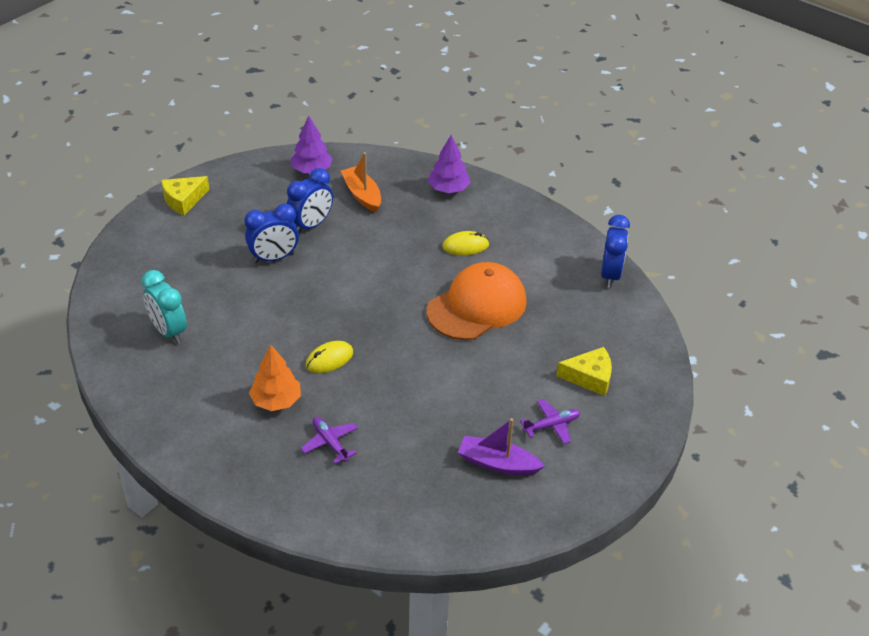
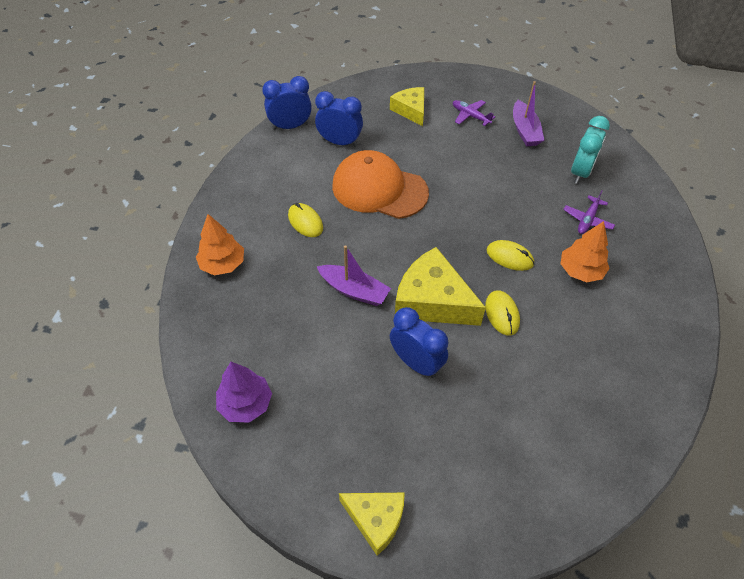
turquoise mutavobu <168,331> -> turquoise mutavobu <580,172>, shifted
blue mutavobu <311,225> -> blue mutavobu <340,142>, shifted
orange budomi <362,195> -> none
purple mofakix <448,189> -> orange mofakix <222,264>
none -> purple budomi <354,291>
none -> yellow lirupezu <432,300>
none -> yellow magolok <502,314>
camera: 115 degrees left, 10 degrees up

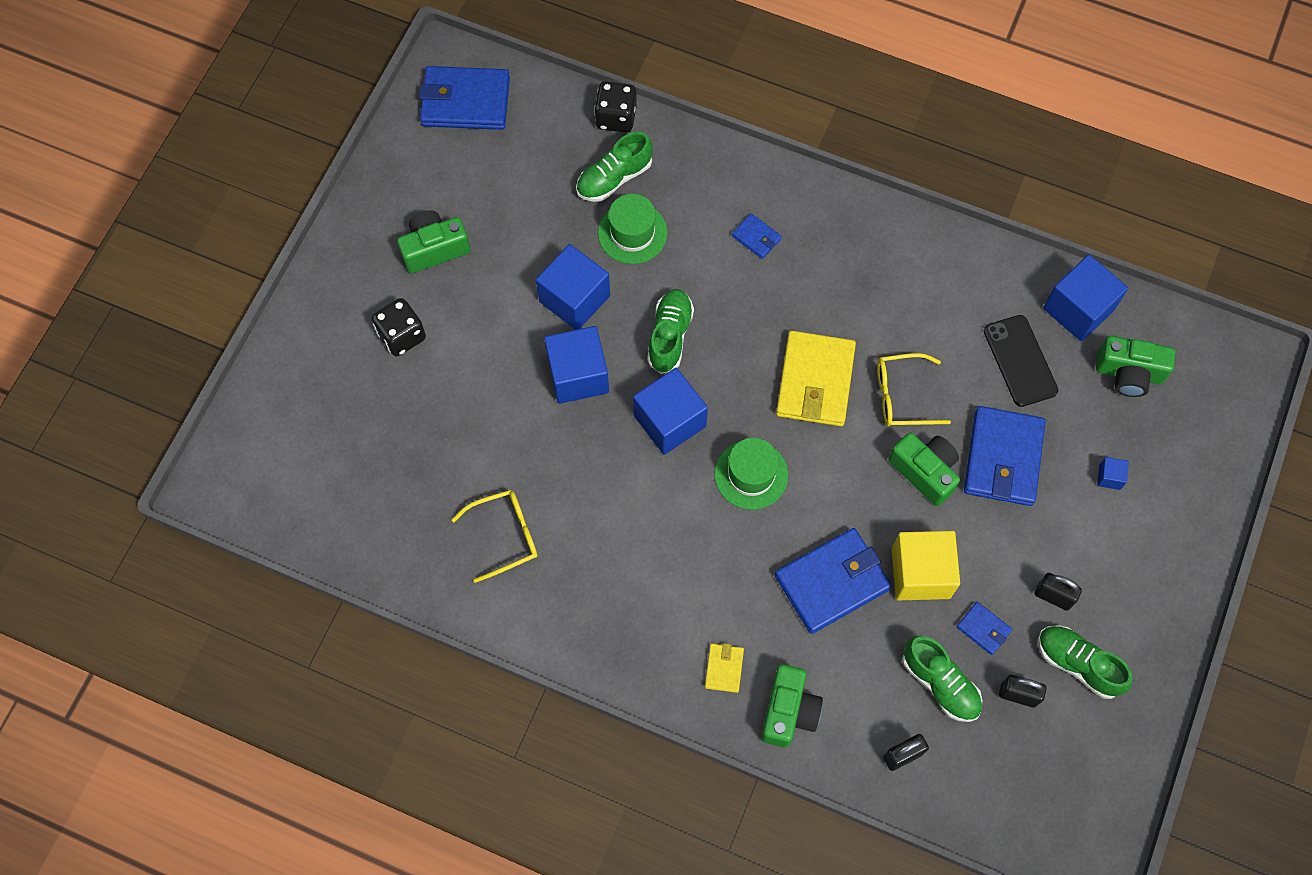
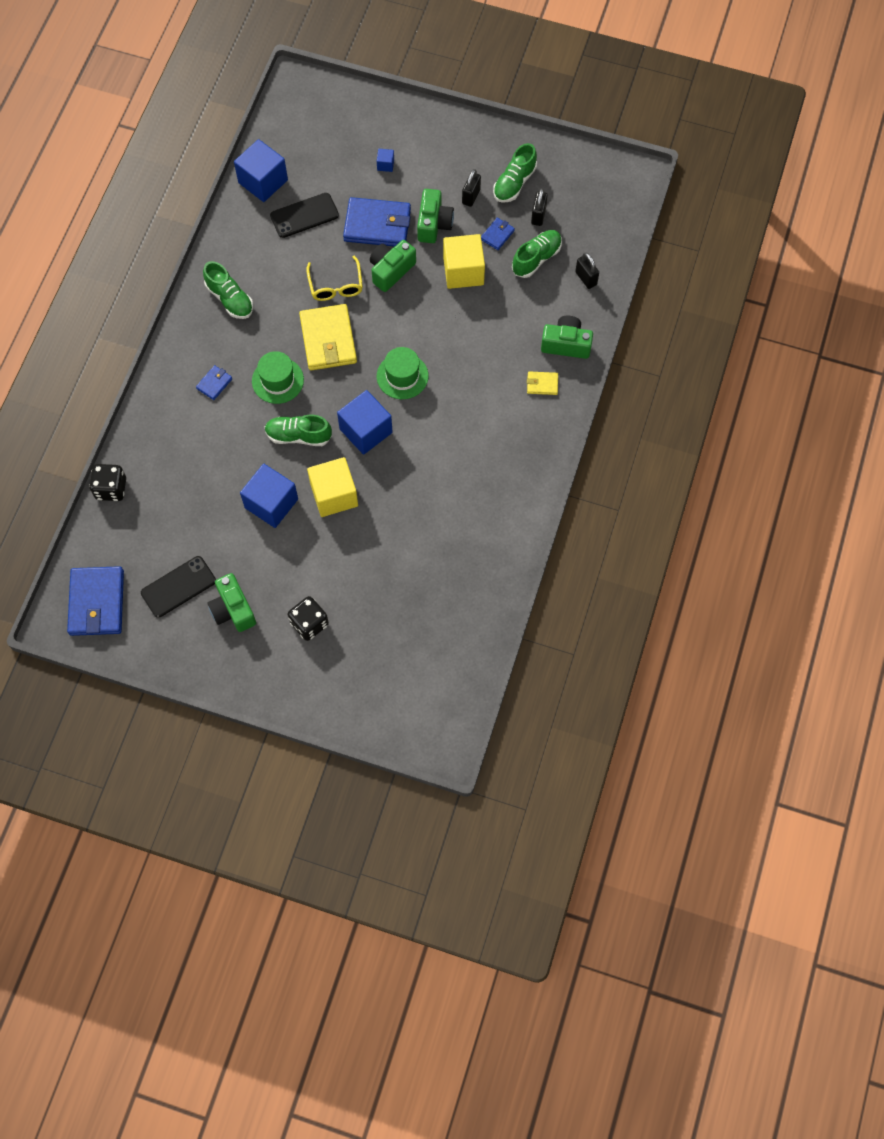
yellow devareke <505,535> -> none
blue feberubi <578,375> -> yellow feberubi <334,495>
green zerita <614,178> -> green zerita <230,299>, shifted
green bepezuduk <632,233> -> green bepezuduk <277,380>, shifted
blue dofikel <832,582> -> none
yellow dofikel <815,381> -> yellow dofikel <328,340>, 75 degrees clockwise
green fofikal <1129,373> -> green fofikal <434,224>, shifted
none -> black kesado <178,587>
camera: 95 degrees left, 0 degrees up

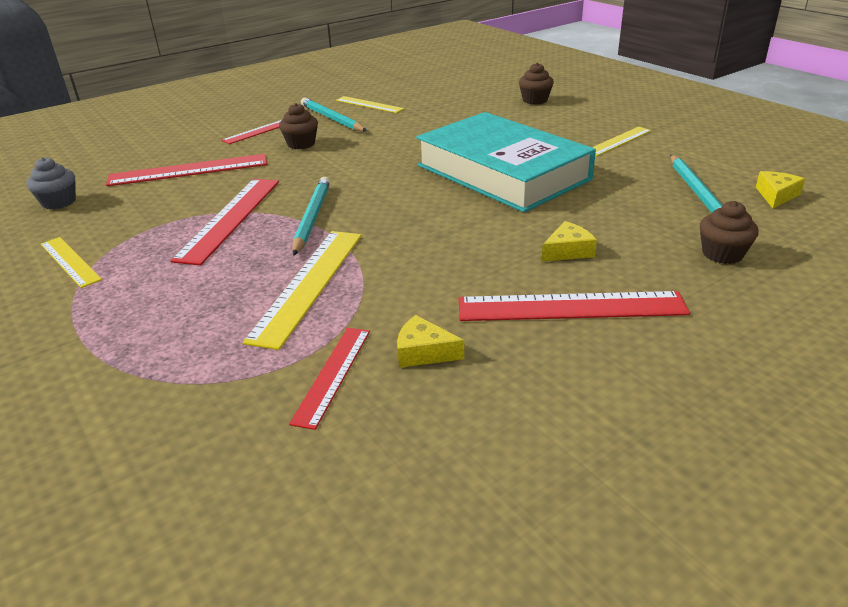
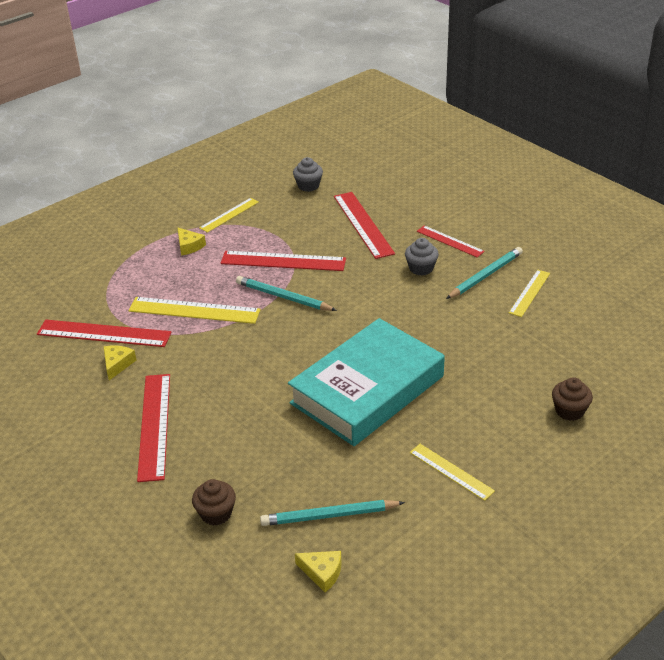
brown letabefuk <301,144> -> grey letabefuk <421,268>
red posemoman <333,375> -> red posemoman <104,334>, x1.65
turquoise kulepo <312,218> -> turquoise kulepo <283,297>, 150 degrees counterclockwise
yellow lirupezu <568,251> -> yellow lirupezu <189,246>, shifted
camera: 85 degrees right, 5 degrees up

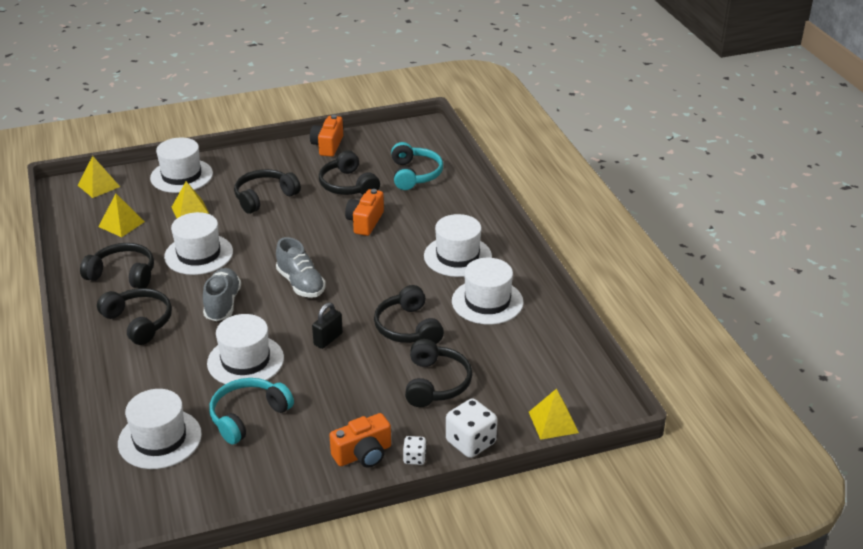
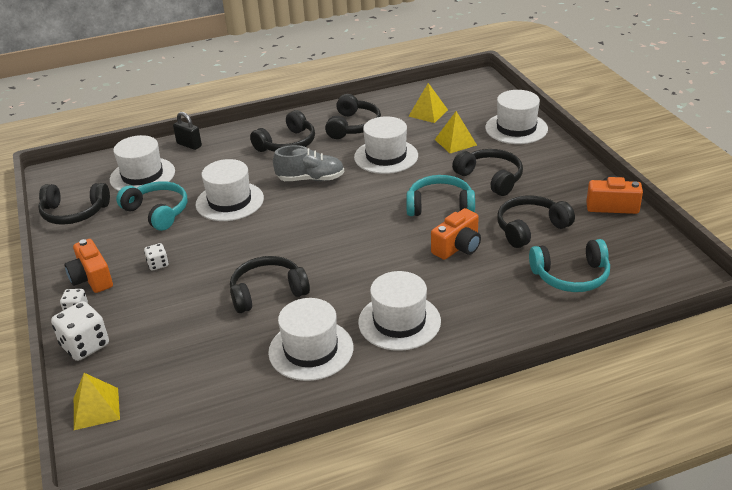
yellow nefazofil <99,186> -> none
grey zerita <301,284> -> none
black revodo <328,339> -> black revodo <189,145>, shifted
orange fofikal <365,222> -> orange fofikal <458,247>, 120 degrees clockwise
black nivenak <435,383> -> black nivenak <74,213>, shifted
none -> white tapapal <158,264>
none -> turquoise nivenak <440,206>
camera: 90 degrees right, 0 degrees up

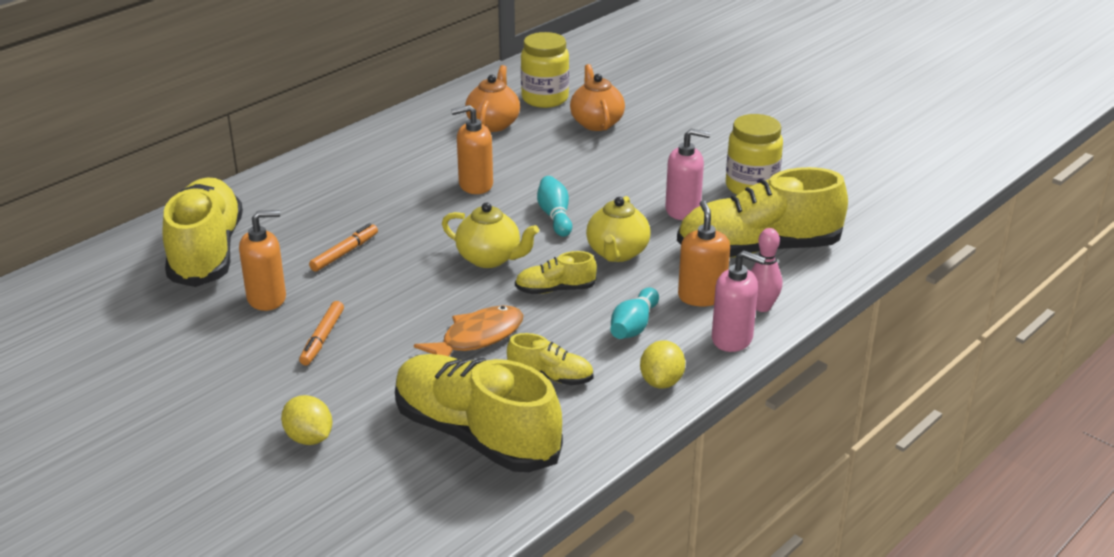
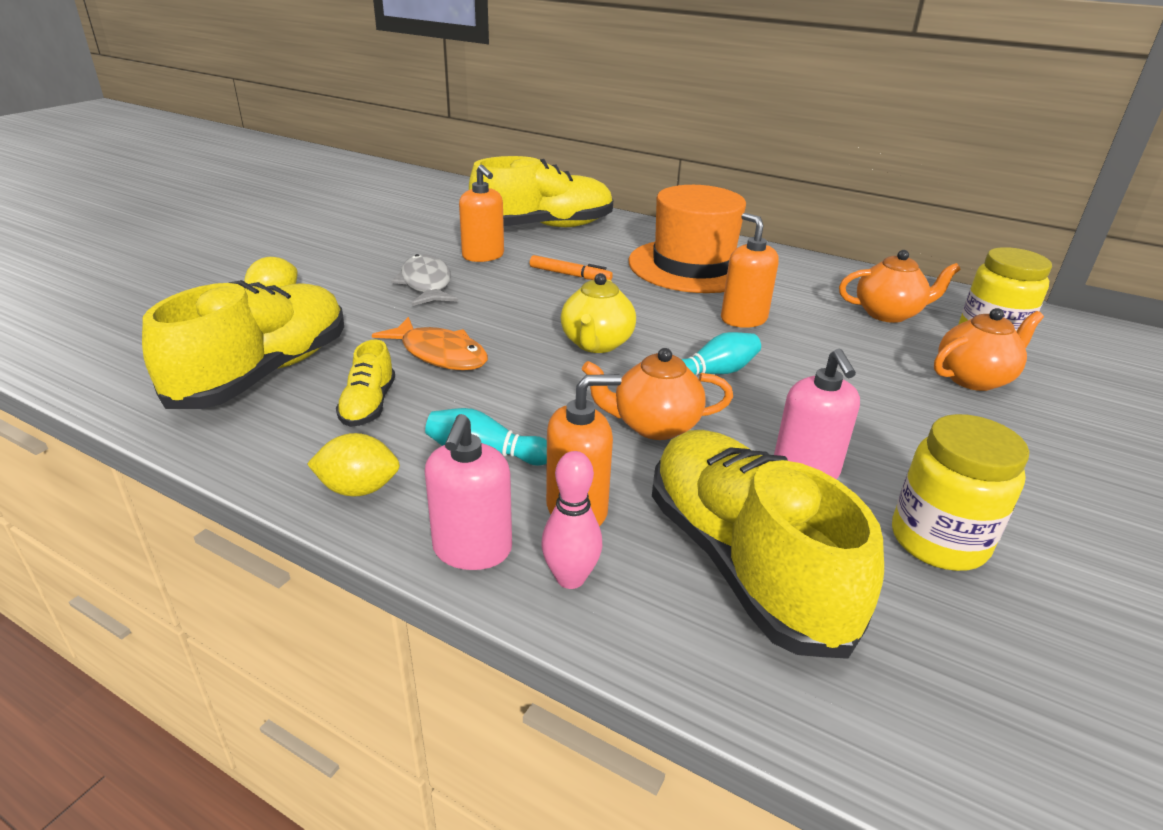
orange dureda <322,338> -> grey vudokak <426,284>
yellow zerita <555,290> -> none
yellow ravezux <617,253> -> orange ravezux <654,425>
none -> orange bepezuduk <693,266>
camera: 75 degrees right, 0 degrees up

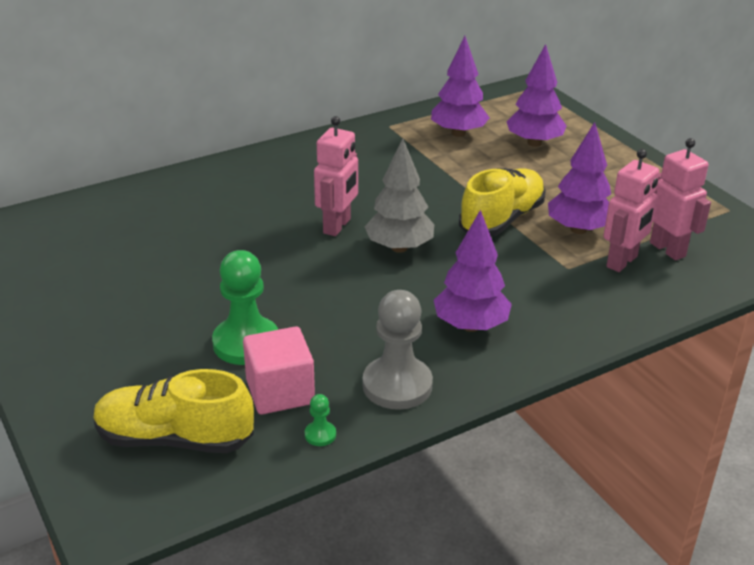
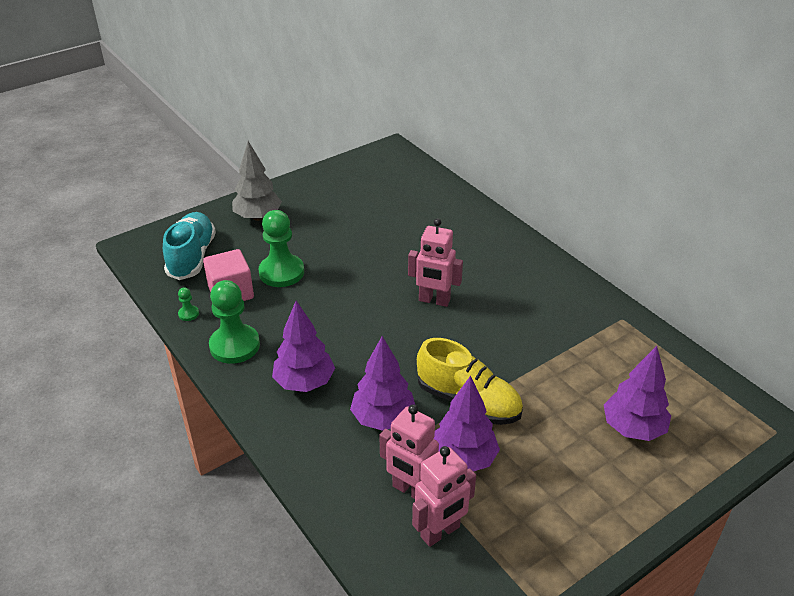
yellow zerita <175,439> -> turquoise zerita <192,257>
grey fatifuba <397,385> -> green fatifuba <234,345>
grey mofakix <399,247> -> grey mofakix <258,217>, shifted
purple mofakix <458,133> -> purple mofakix <383,419>, shifted
camera: 85 degrees right, 5 degrees up

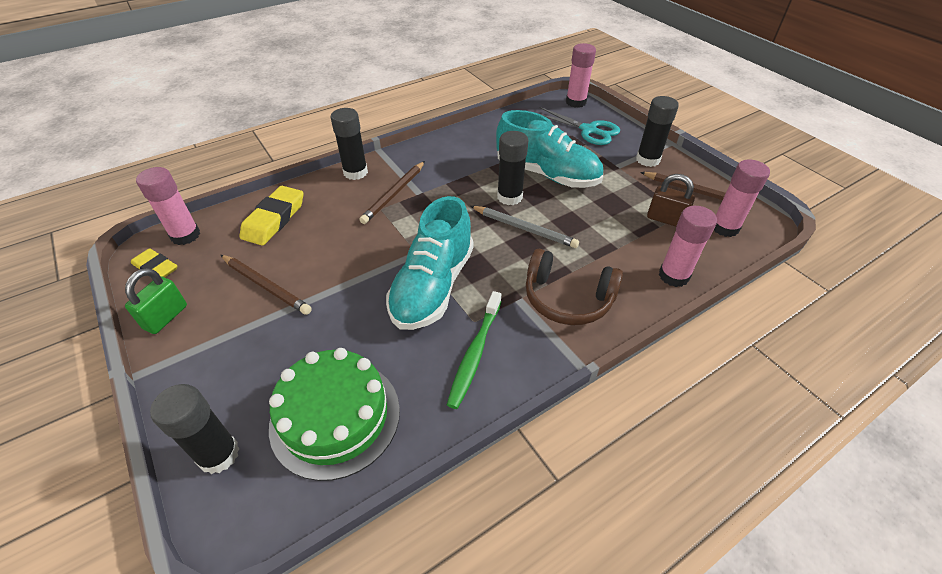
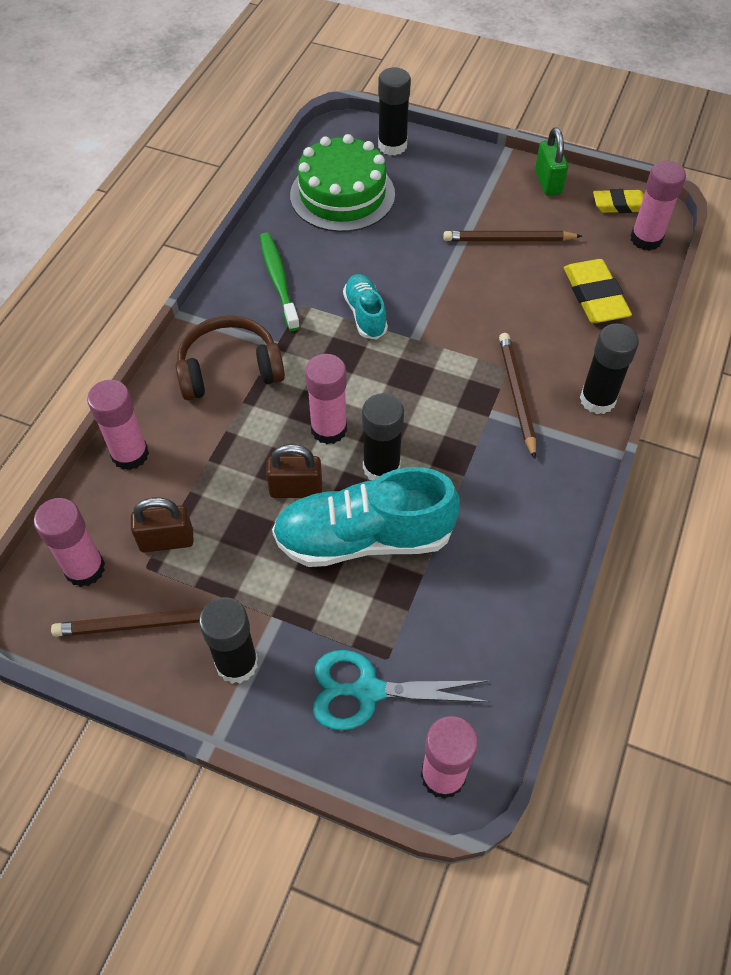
turquoise zerita <432,286> -> turquoise zerita <365,314>, x0.53
grey kulepo <524,228> -> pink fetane <329,429>
none -> brown revodo <296,489>
camera: 145 degrees right, 10 degrees up

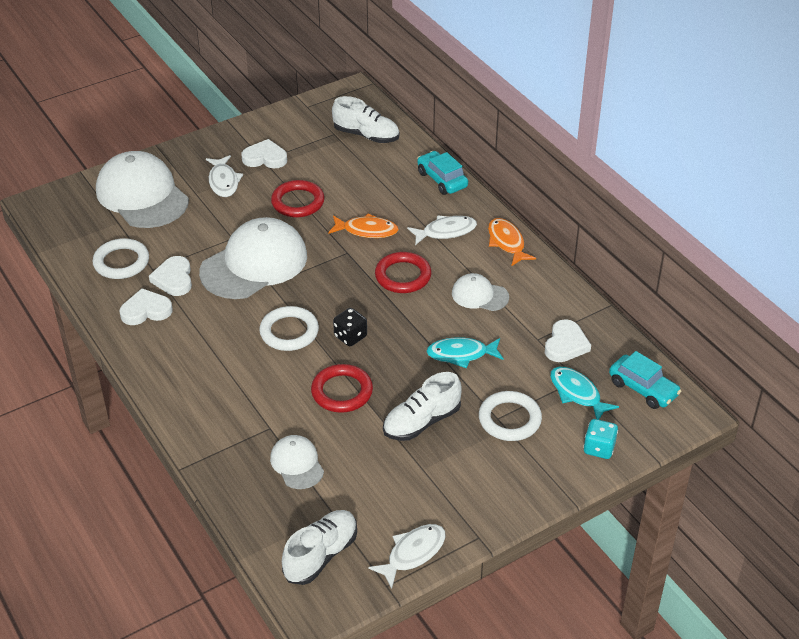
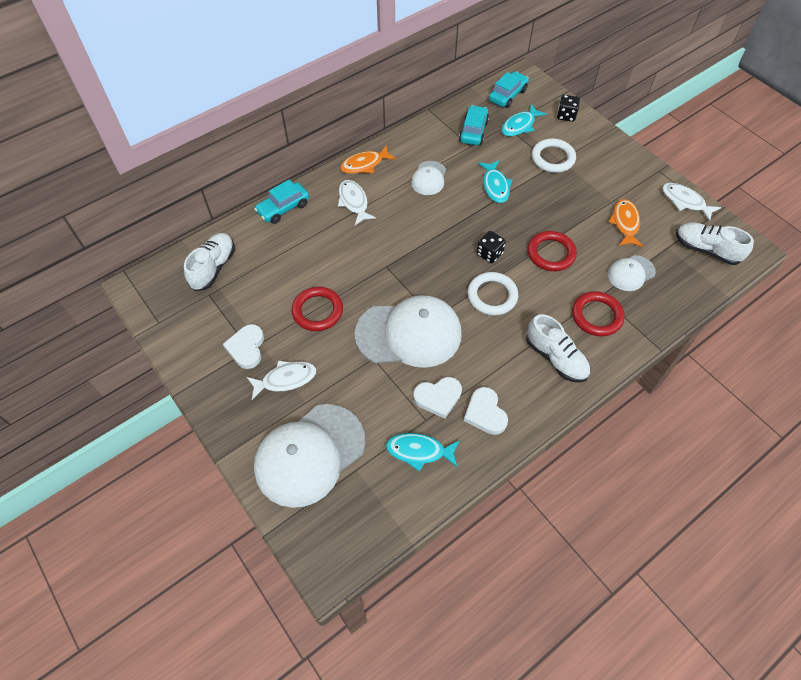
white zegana <121,262> -> turquoise vudokak <419,451>
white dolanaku <254,264> -> white dolanaku <409,334>, 135 degrees clockwise
orange vudokak <367,230> -> orange vudokak <625,223>, shifted
red zegana <403,276> -> red zegana <596,316>, shifted
white zerita <421,422> -> white zerita <555,358>, shifted
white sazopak <565,344> -> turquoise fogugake <473,131>
turquoise tapapal <599,448> -> black tapapal <566,116>
camera: 95 degrees left, 15 degrees up

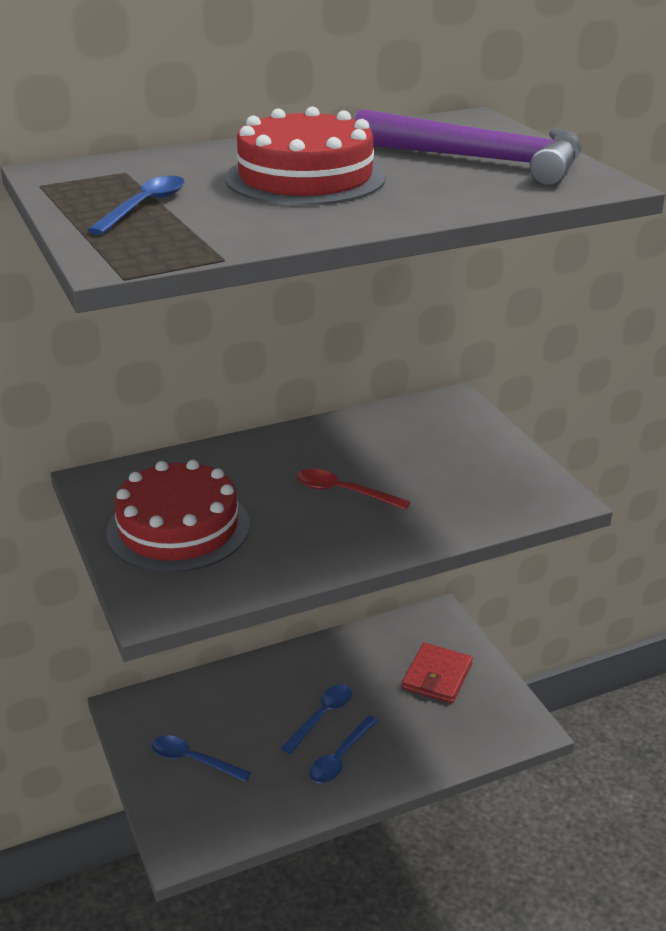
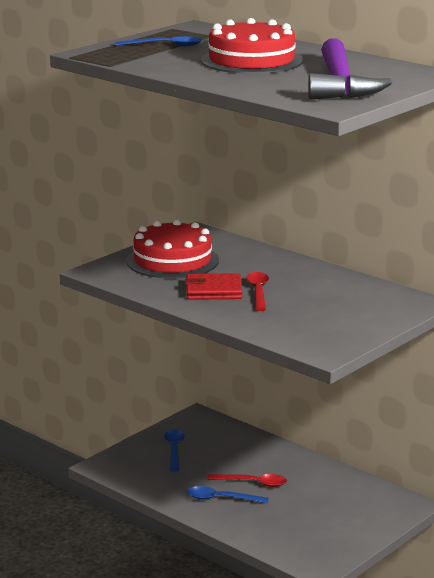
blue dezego <321,717> -> red dezego <253,483>
red dofikel <437,676> -> red dofikel <213,290>, shifted
camera: 65 degrees right, 10 degrees down

